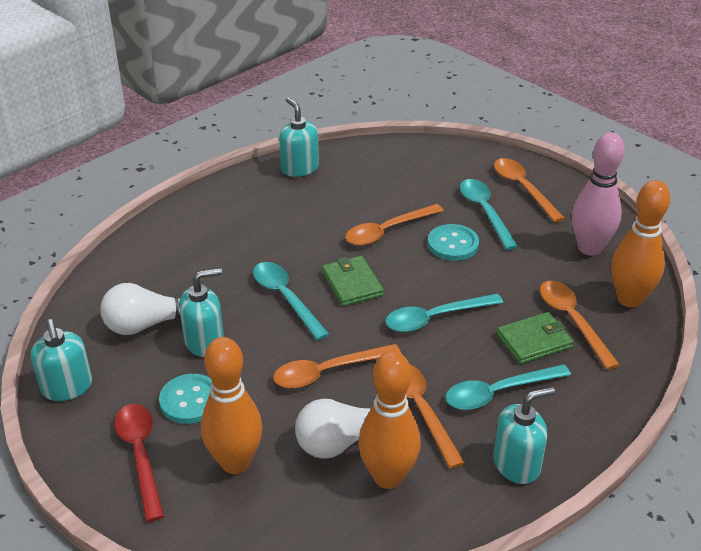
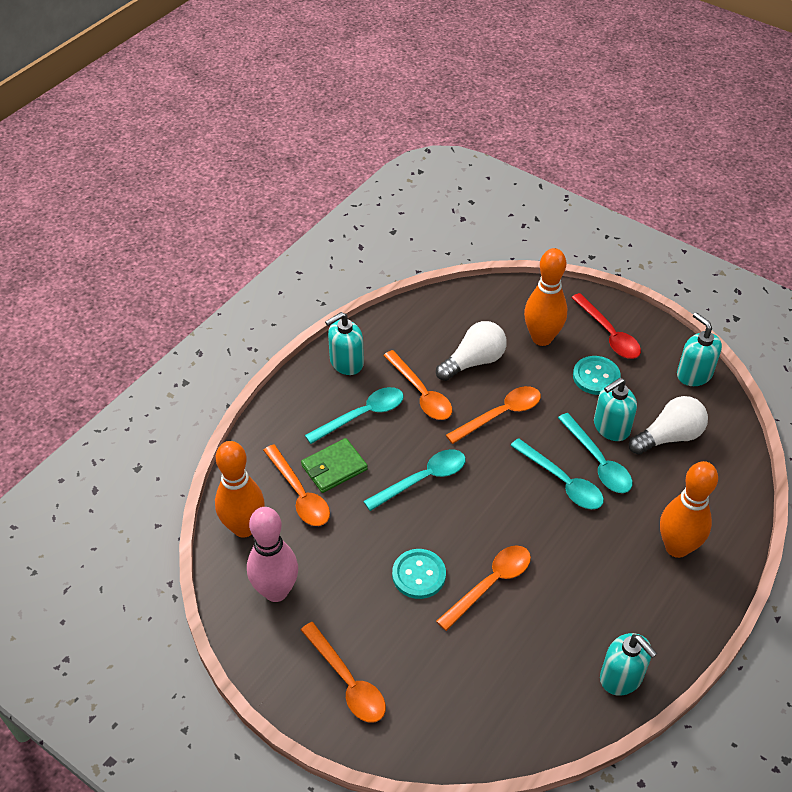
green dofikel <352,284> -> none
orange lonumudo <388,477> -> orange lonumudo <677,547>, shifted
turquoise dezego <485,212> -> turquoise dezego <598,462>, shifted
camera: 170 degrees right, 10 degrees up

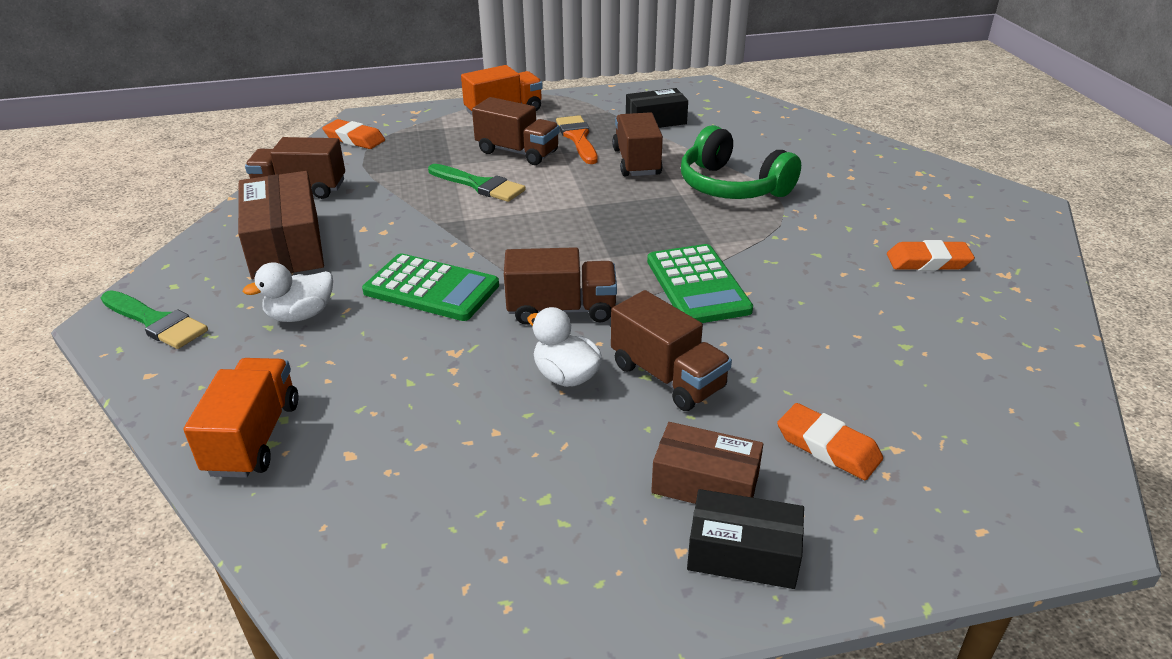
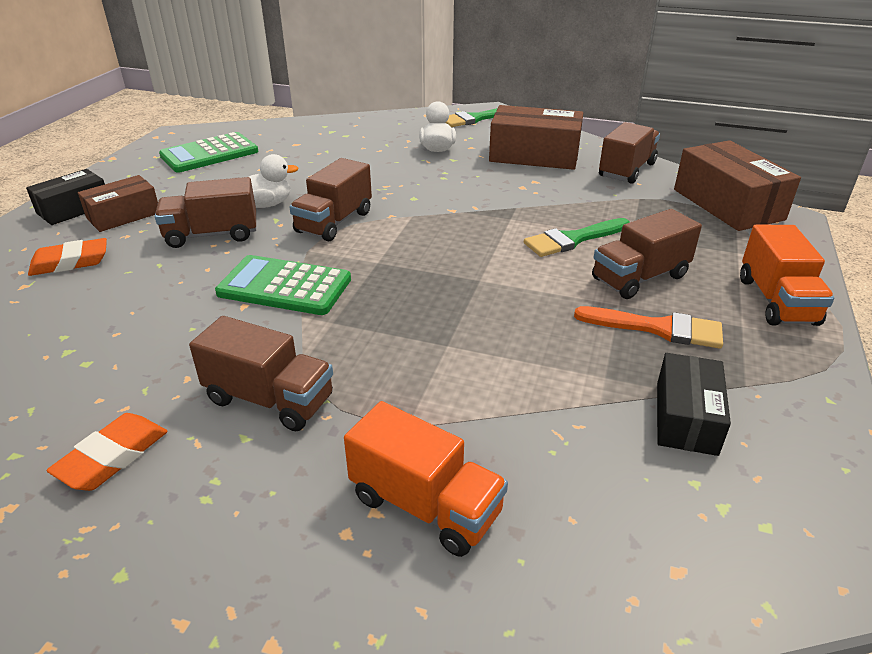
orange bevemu <254,438> -> orange bevemu <425,505>, shifted
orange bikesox <354,139> -> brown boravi <727,204>
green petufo <431,289> -> green petufo <209,154>, shifted
brown bevemu <636,162> -> brown bevemu <269,399>, shifted
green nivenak <732,186> -> none
camera: 120 degrees right, 0 degrees up

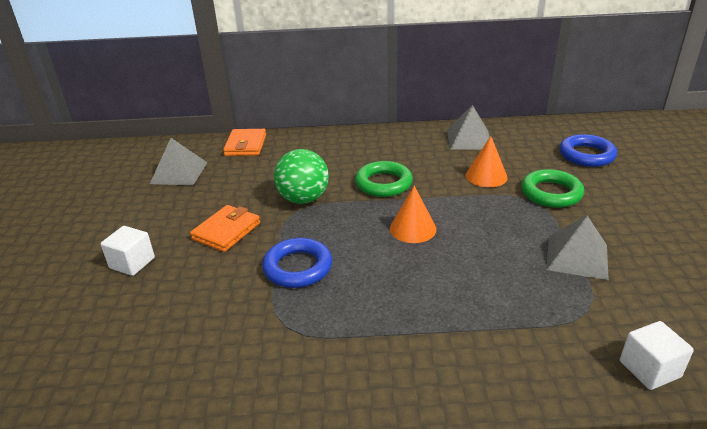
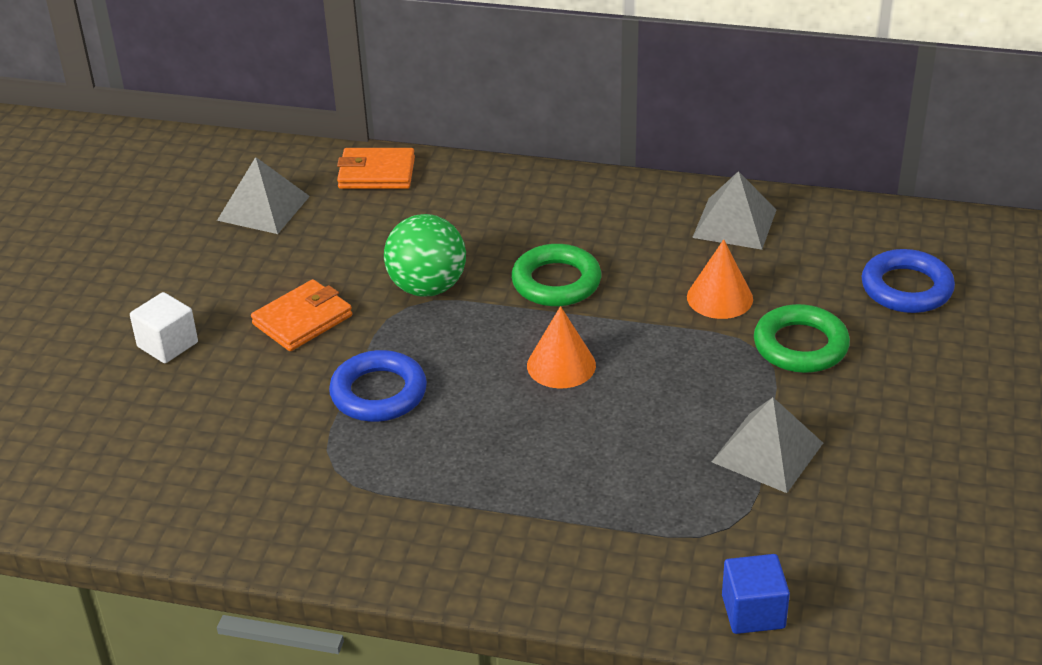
orange dofikel <245,145> -> orange dofikel <376,173>, 75 degrees clockwise
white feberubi <649,369> -> blue feberubi <753,611>
camera: 15 degrees right, 5 degrees up

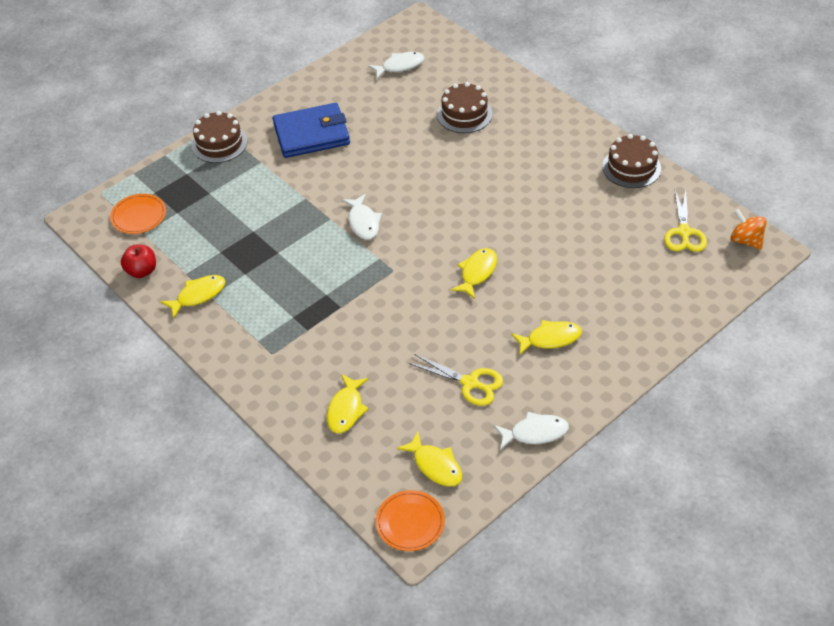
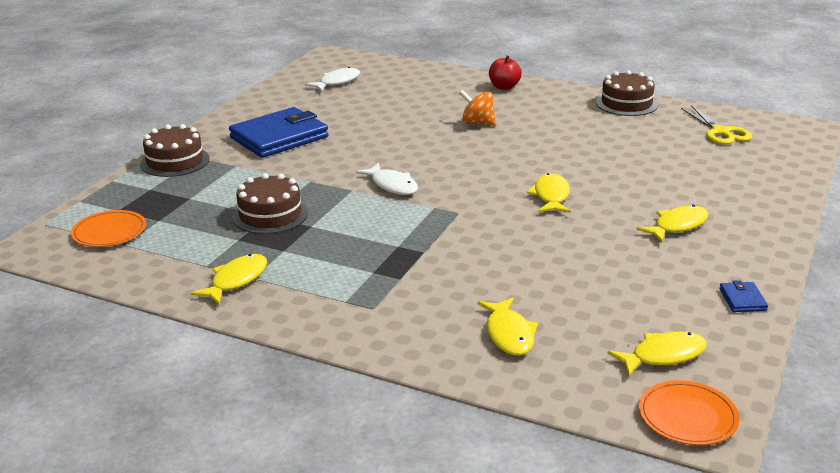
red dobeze <142,271> -> red dobeze <504,87>, shifted
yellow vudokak <435,465> -> yellow vudokak <663,356>, 45 degrees counterclockwise
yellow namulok <470,383> -> none
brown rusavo <464,114> -> brown rusavo <270,215>, shifted
white vudokak <535,433> -> blue dofikel <742,299>
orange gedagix <746,240> -> orange gedagix <477,123>, shifted
camera: 25 degrees left, 20 degrees down

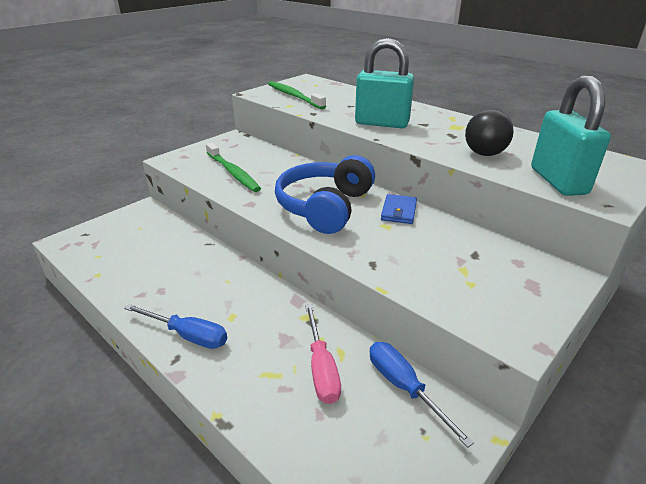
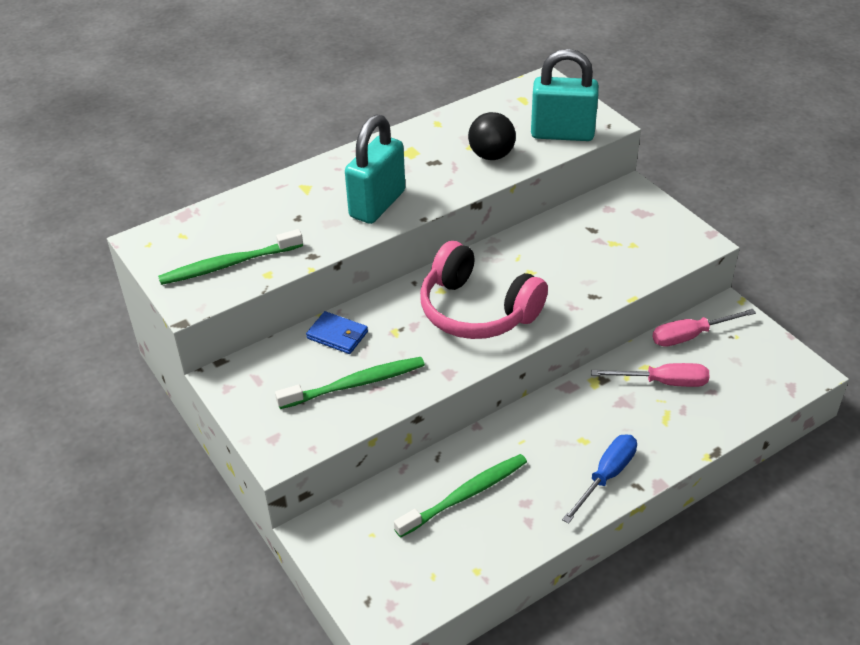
blue nivenak <325,207> -> pink nivenak <477,310>
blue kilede <404,387> -> pink kilede <690,336>
blue dofikel <398,211> -> blue dofikel <337,335>, shifted
none -> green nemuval <465,495>
camera: 75 degrees left, 10 degrees up

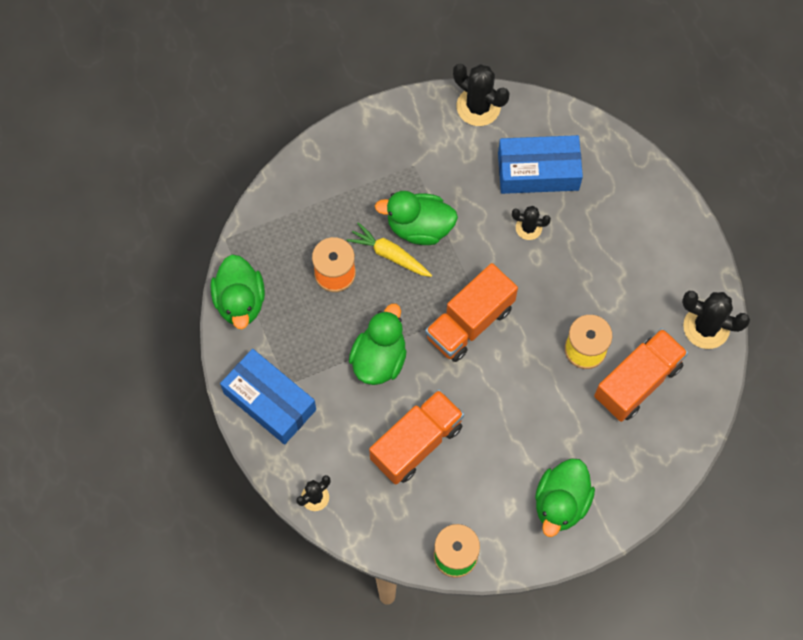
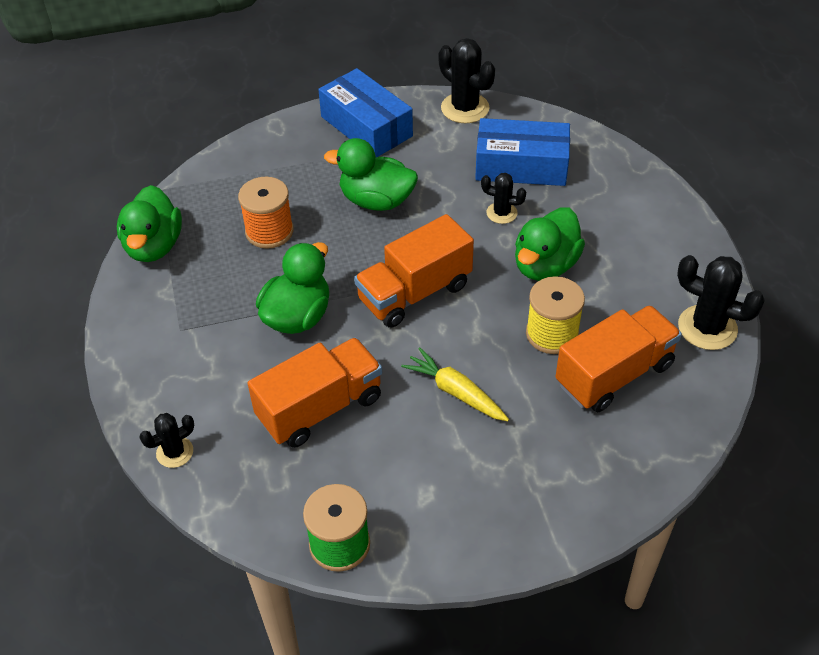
blue boravi <270,401> -> blue boravi <366,126>, shifted
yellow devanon <389,255> -> yellow devanon <455,392>, shifted
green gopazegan <561,503> -> green gopazegan <545,265>, shifted
camera: 10 degrees right, 20 degrees down

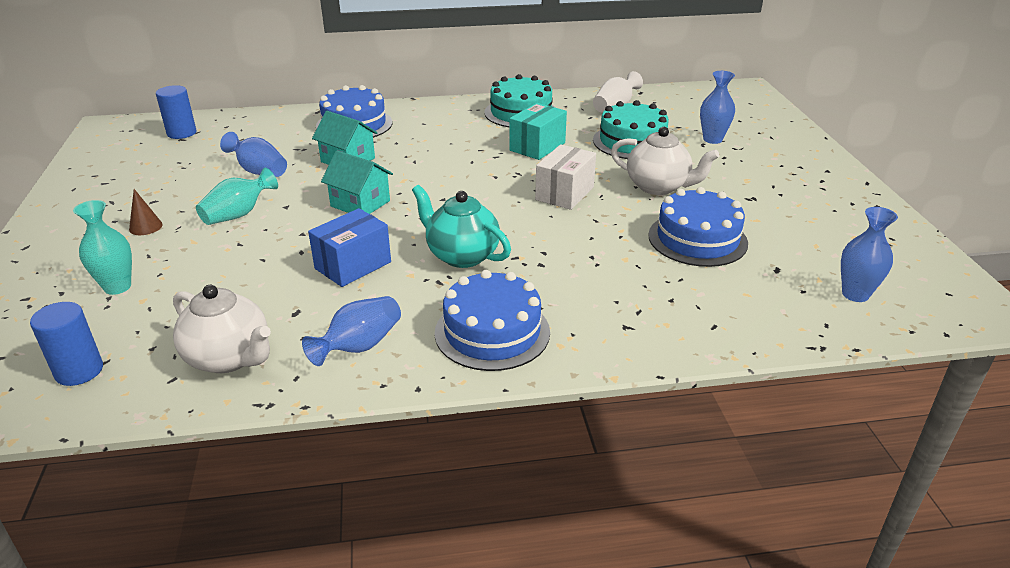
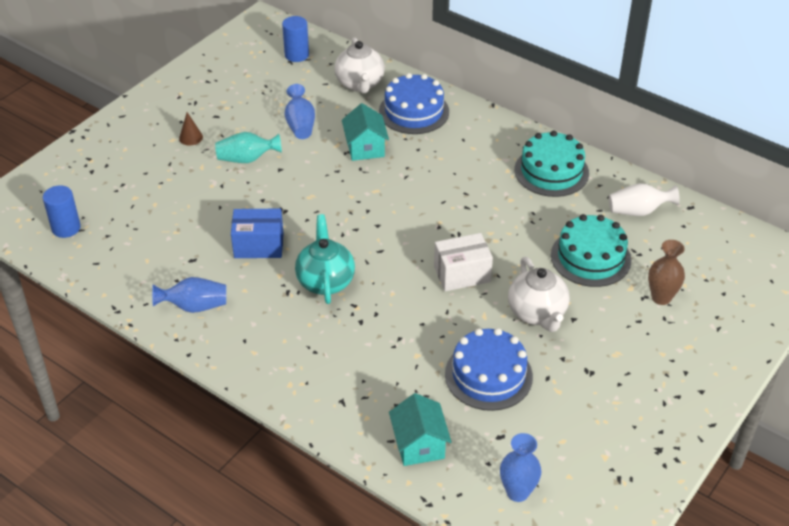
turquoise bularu <117,287> -> none
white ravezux <229,358> -> white ravezux <360,84>, shifted
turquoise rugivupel <360,203> -> turquoise rugivupel <419,445>, shifted
blue rusavo <492,332> -> none
turquoise boravi <537,146> -> none
blue bularu <712,139> -> brown bularu <661,297>
camera: 45 degrees right, 10 degrees up

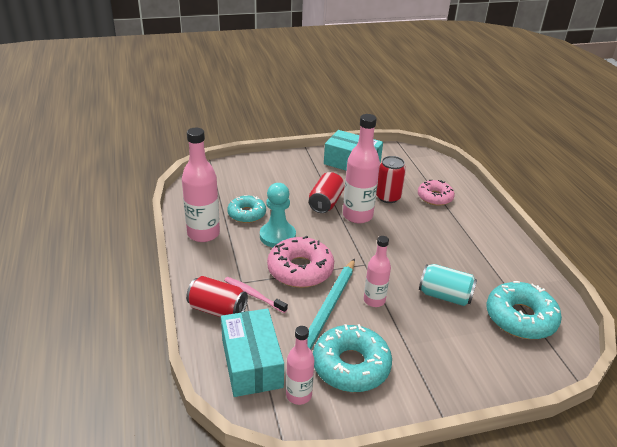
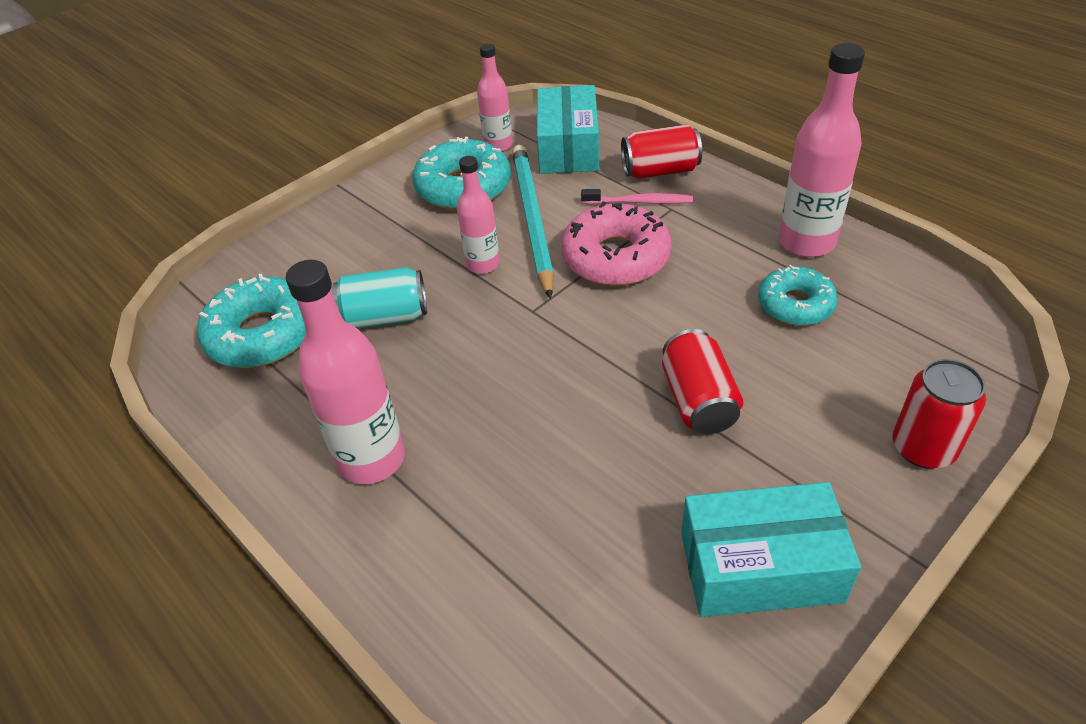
turquoise boravi <252,363> -> turquoise boravi <568,147>, 45 degrees clockwise
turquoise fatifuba <277,236> -> none
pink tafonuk <357,216> -> pink tafonuk <371,459>, shifted
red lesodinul <388,197> -> red lesodinul <923,448>, shifted
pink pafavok <435,197> -> none
camera: 155 degrees right, 10 degrees up

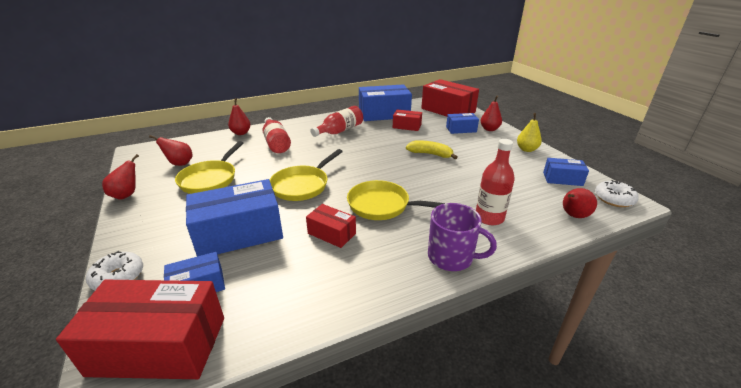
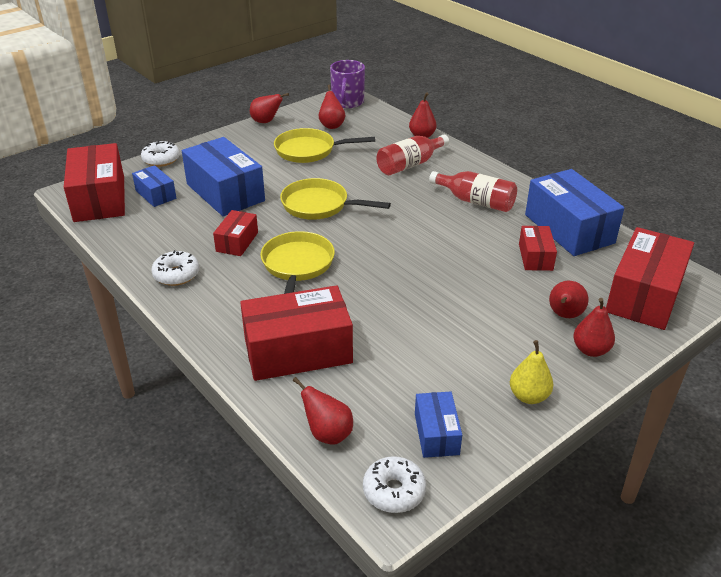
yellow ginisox <430,154> -> none
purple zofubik <451,257> -> purple zofubik <347,102>, shifted
blue boravi <461,129> -> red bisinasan <564,315>
red tafonuk <489,218> -> red boravi <298,351>
none -> white pafavok <176,275>
camera: 75 degrees right, 5 degrees up

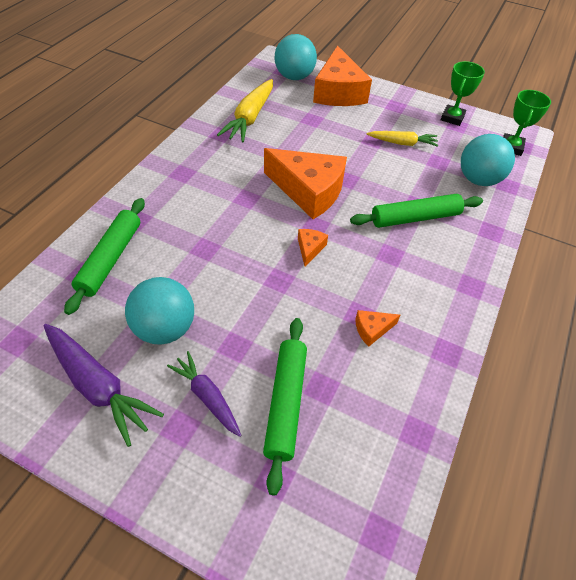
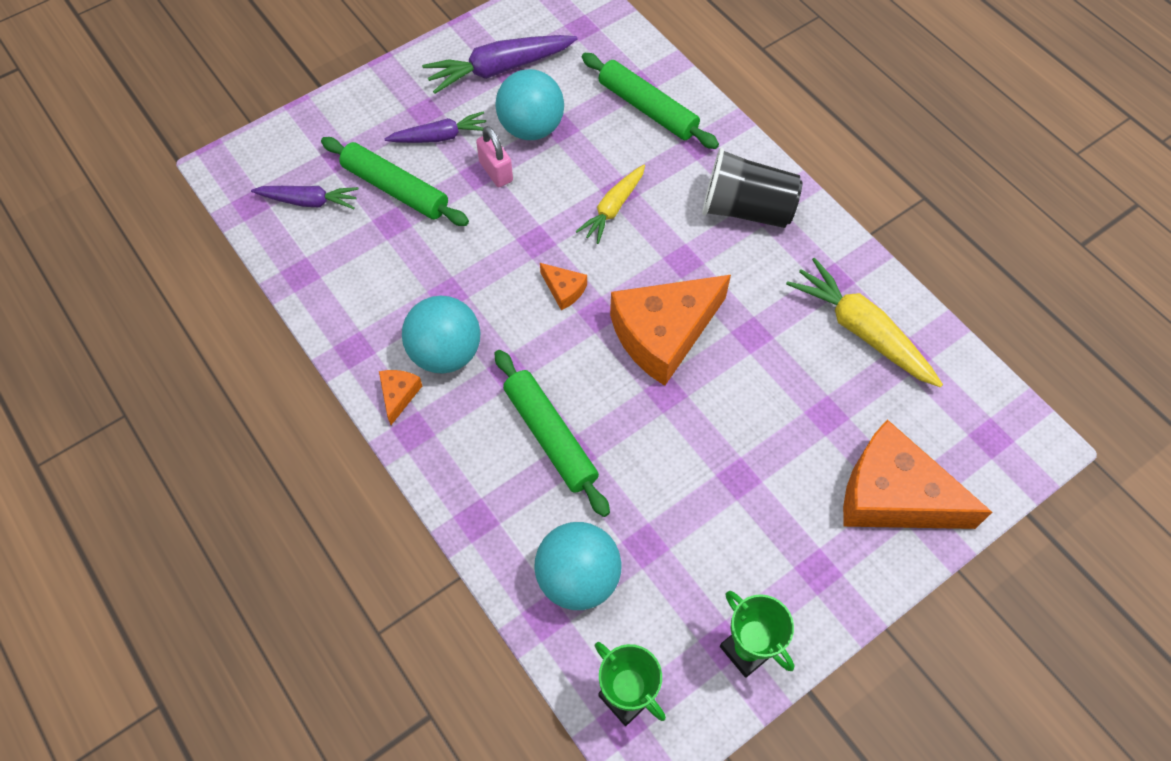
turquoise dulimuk <294,77> -> turquoise dulimuk <446,353>, shifted
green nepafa <415,218> -> green nepafa <550,436>, 45 degrees counterclockwise
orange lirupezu <372,329> -> orange lirupezu <399,395>, shifted
yellow devanon <402,143> -> yellow devanon <613,208>, shifted
none -> purple devanon <309,201>
none -> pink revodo <496,171>
none -> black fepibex <746,209>
camera: 120 degrees right, 10 degrees up

